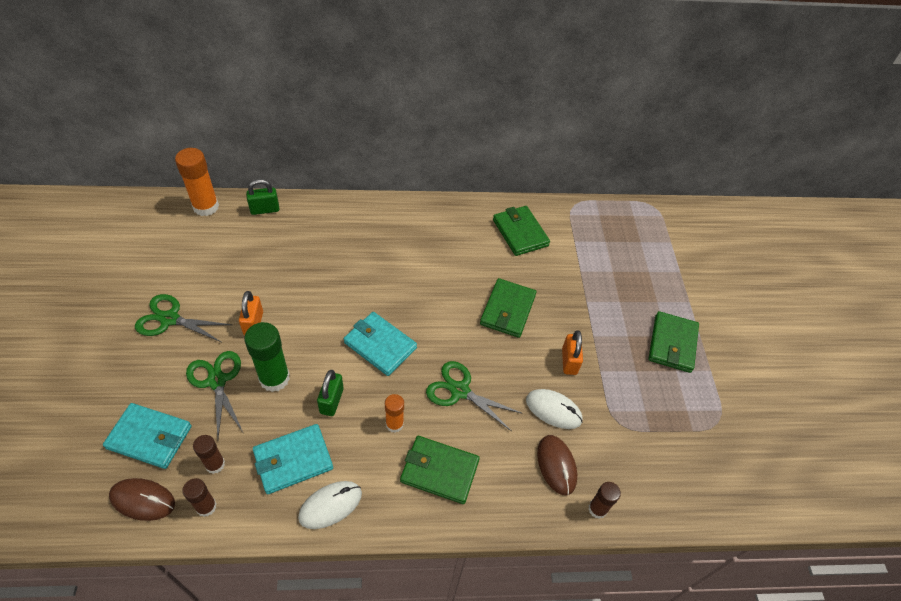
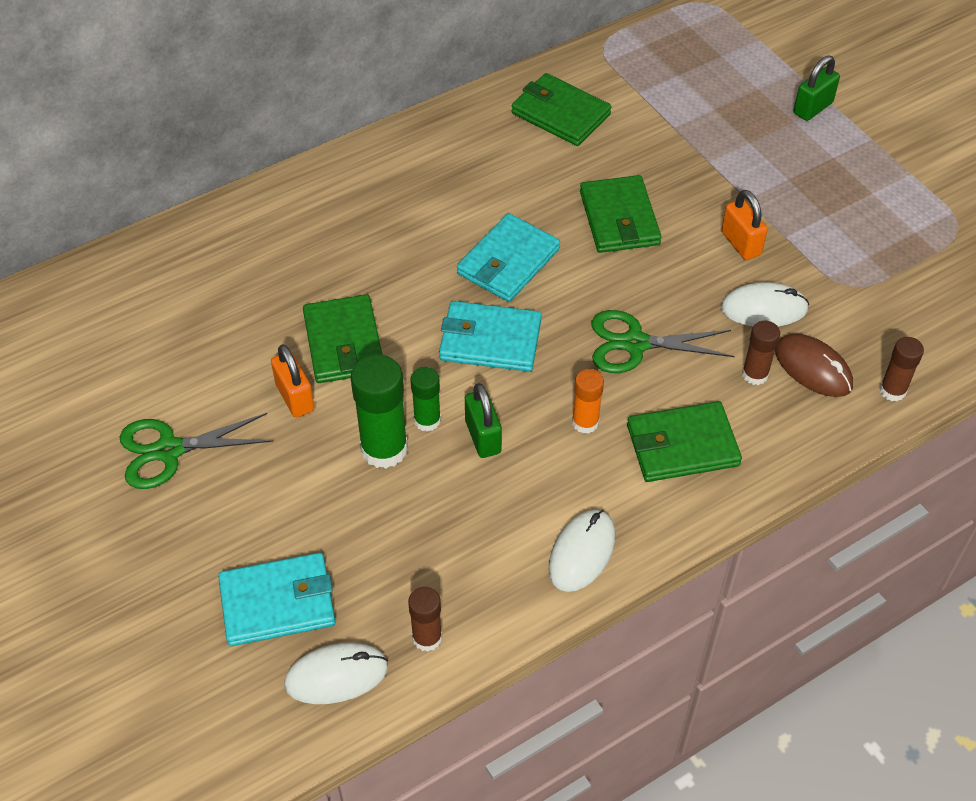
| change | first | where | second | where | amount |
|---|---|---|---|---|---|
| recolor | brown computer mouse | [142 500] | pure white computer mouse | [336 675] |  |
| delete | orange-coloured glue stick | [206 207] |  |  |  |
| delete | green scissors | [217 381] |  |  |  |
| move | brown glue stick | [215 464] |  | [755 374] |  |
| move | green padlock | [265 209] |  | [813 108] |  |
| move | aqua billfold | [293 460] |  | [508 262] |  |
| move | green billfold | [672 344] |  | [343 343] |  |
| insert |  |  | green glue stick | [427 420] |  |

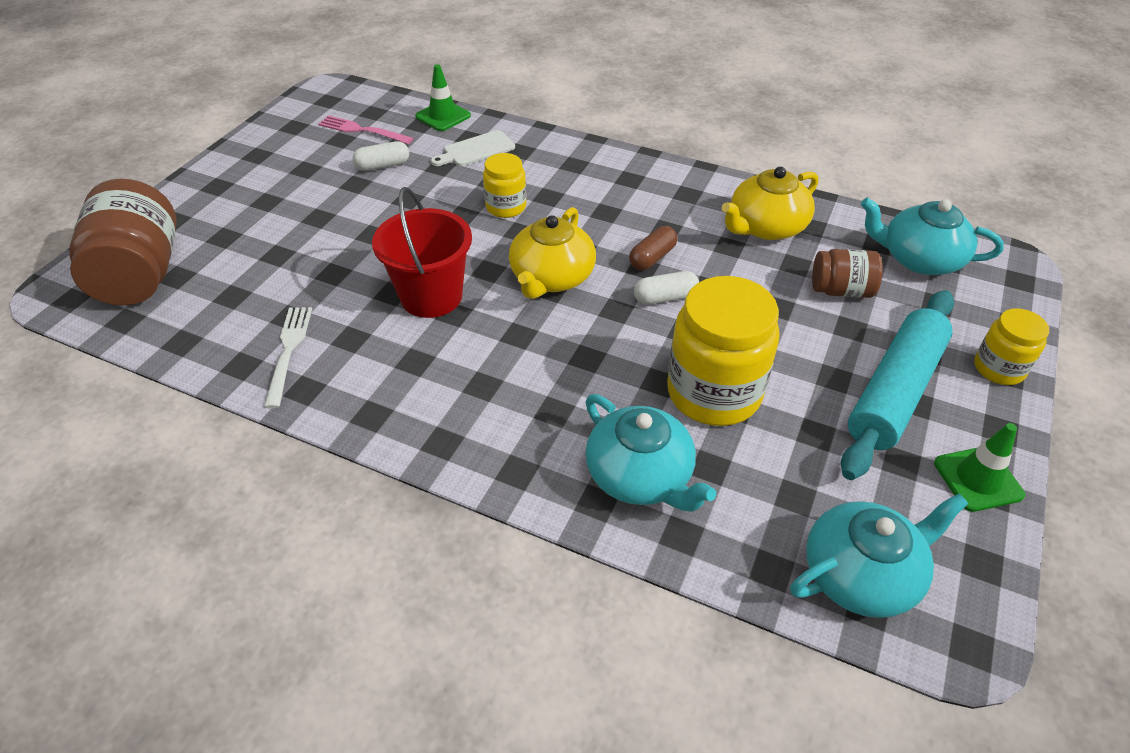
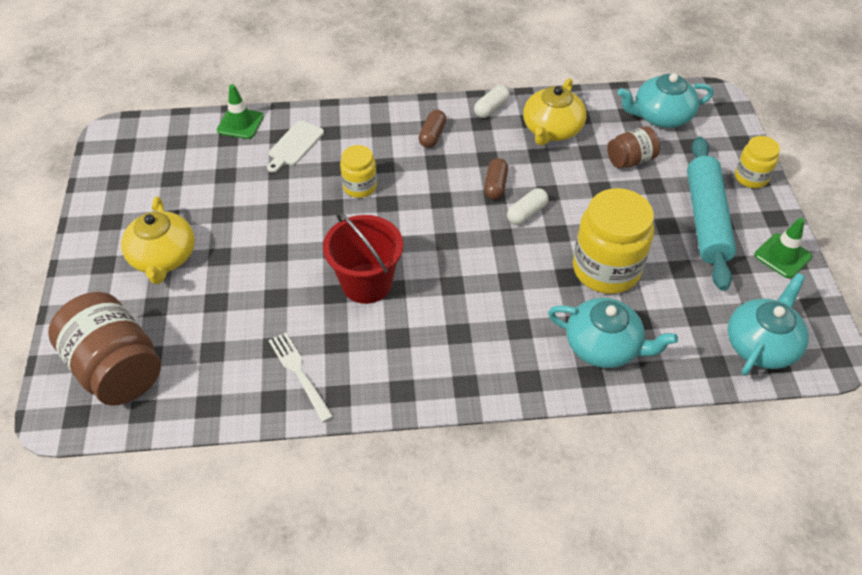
| change | first | where | second | where | amount |
|---|---|---|---|---|---|
| delete | rosy table fork | [361 130] |  |  |  |
| move | pure white pill shape | [383 165] |  | [491 108] |  |
| move | golden tea pot | [551 278] |  | [163 257] |  |
| insert |  |  | brown pill shape | [432 135] |  |

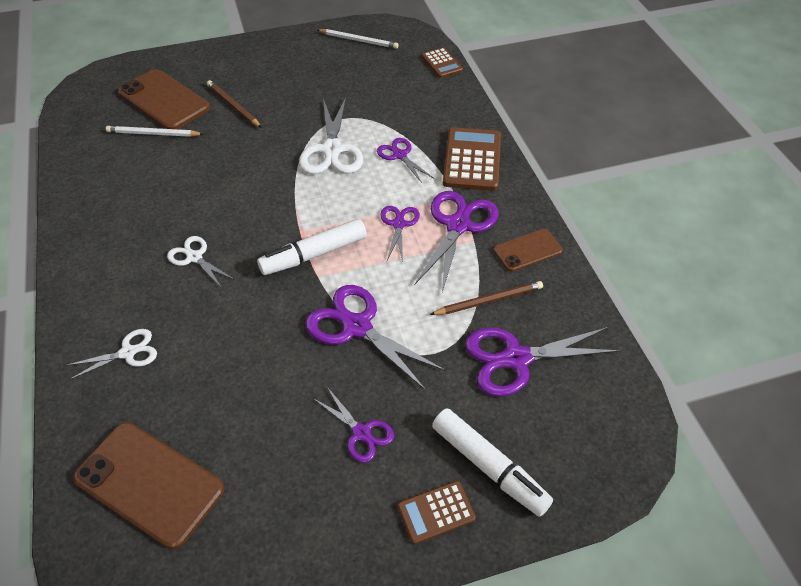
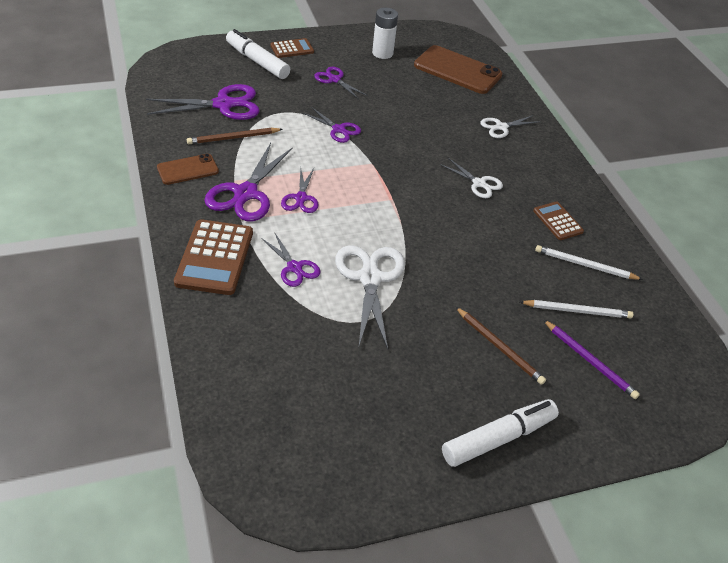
| change | first | where | second | where | amount |
|---|---|---|---|---|---|
| replace | brown phone | [164 100] | purple lead pencil | [589 360] |  |
| move | pure white marker pen | [314 254] |  | [498 438] |  |
| resize | purple scissors | [357 327] |  | [338 129] | x0.57 |
| move | pure white lead pencil | [358 40] |  | [585 265] |  |
| move | brown adding machine | [442 63] |  | [557 221] |  |
| insert |  |  | pure white power cell | [382 53] |  |

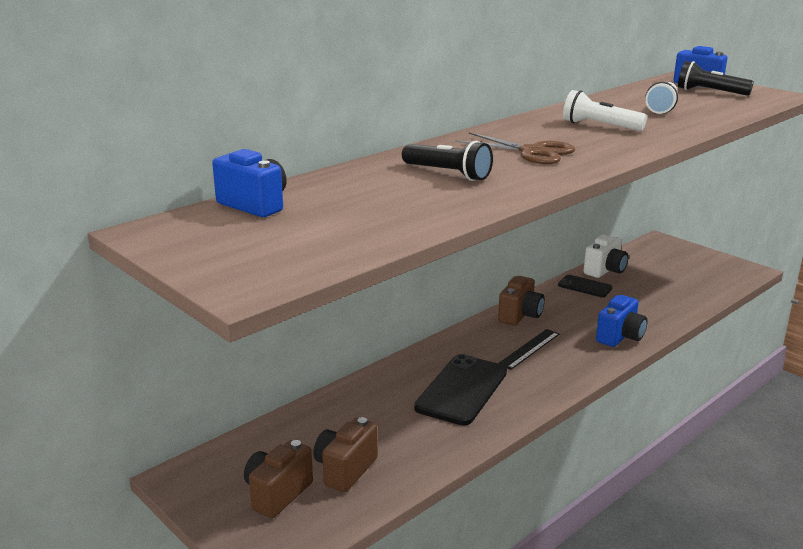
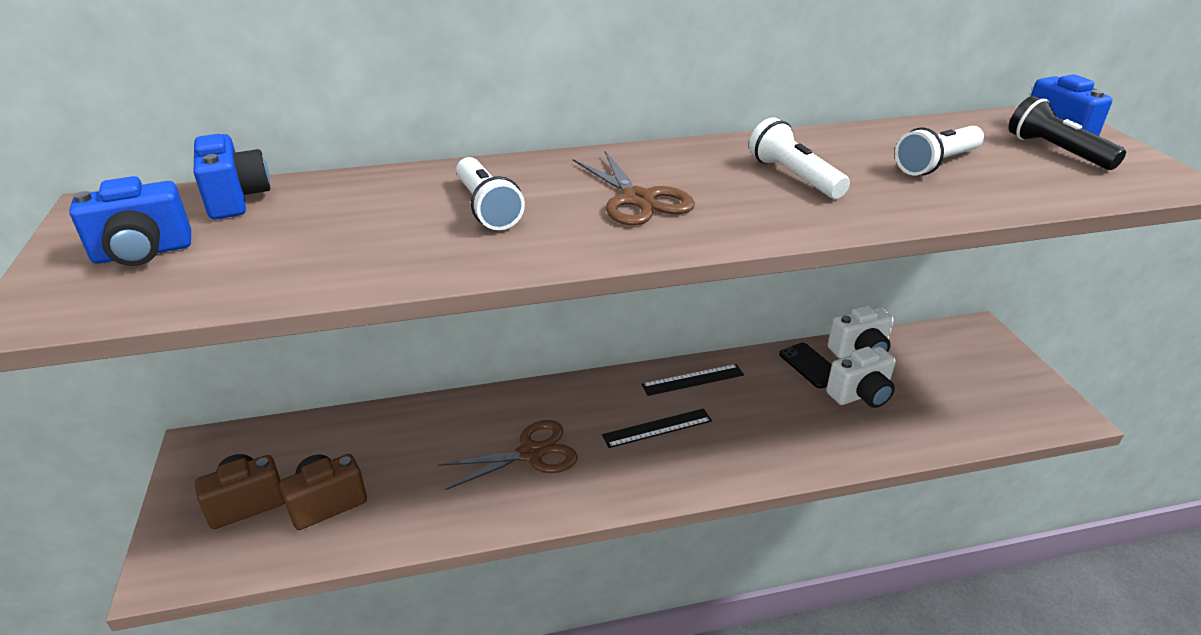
| change | first | where | second | where | amount |
|---|---|---|---|---|---|
| recolor | black torch | [448 174] | pure white torch | [487 208] |  |
| replace | black phone | [461 390] | brown scissors | [531 453] |  |
| replace | brown photo camera | [520 316] | black measuring stick | [693 379] |  |
| move | blue photo camera | [620 337] |  | [143 253] |  |
| insert |  |  | pure white photo camera | [860 395] |  |

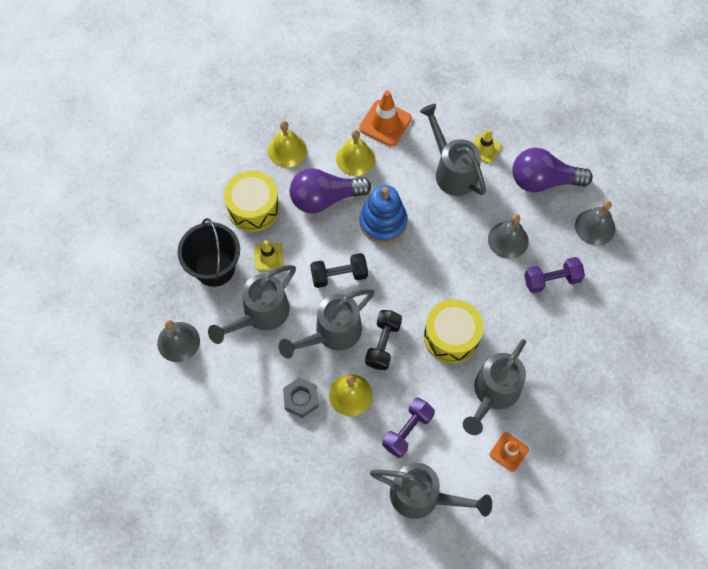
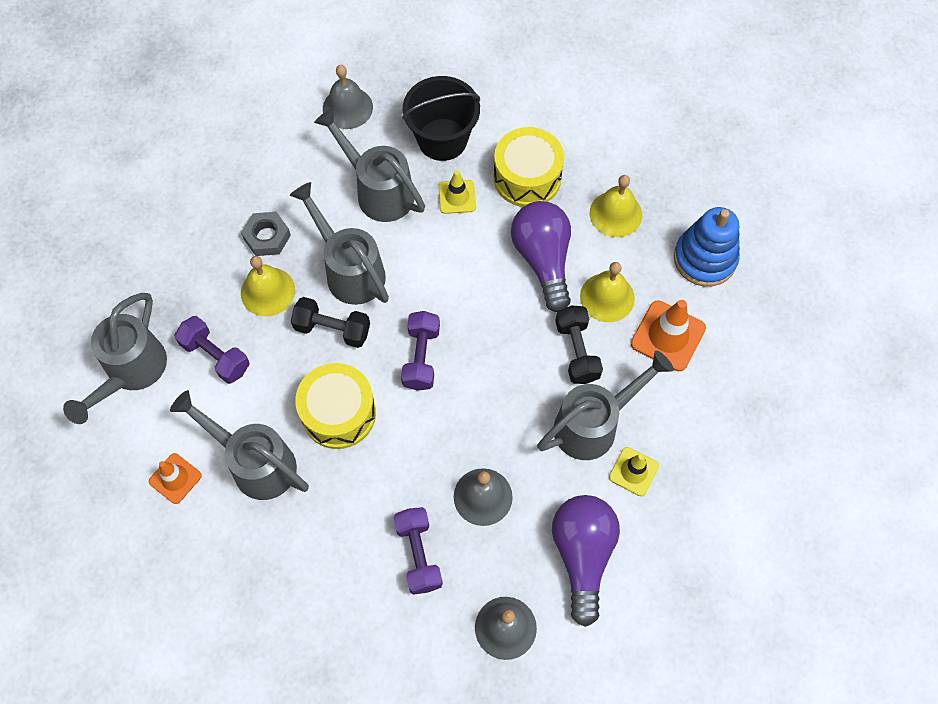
| change | first | where | second | where | amount |
|---|---|---|---|---|---|
| move | black free weight | [339 275] |  | [577 351] |  |
| move | blue ring stacker | [383 222] |  | [704 259] |  |
| insert |  |  | purple free weight | [421 357] |  |

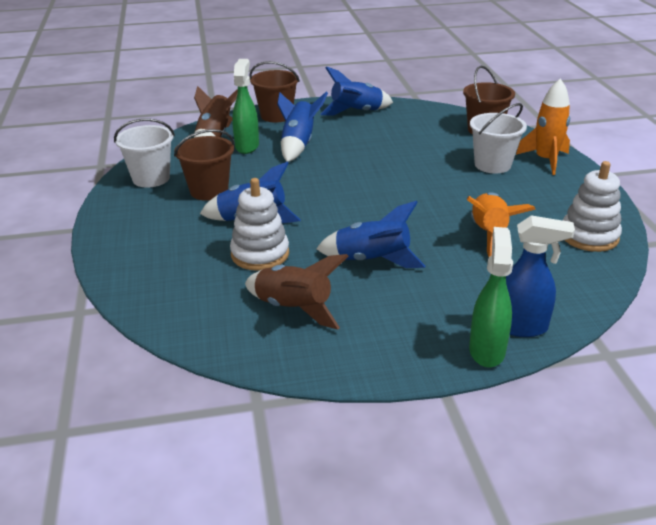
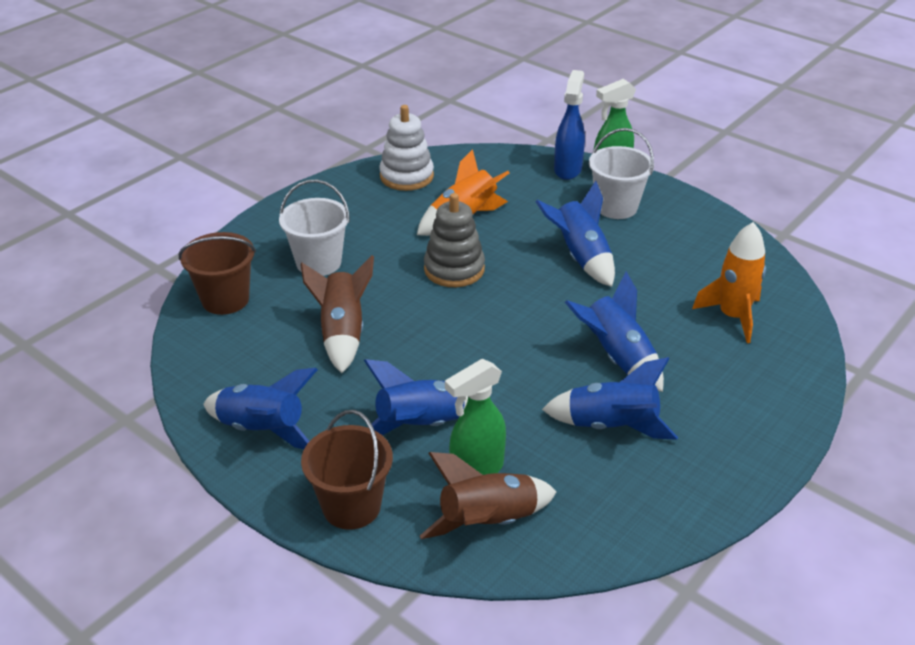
| change | first | where | second | where | amount |
|---|---|---|---|---|---|
| move | pure white pail | [151 178] |  | [616 207] |  |
| replace | brown pail | [209 191] | blue spaceship | [611 426] |  |
| delete | pure white ring stacker | [260 254] |  |  |  |
| move | brown spaceship | [294 308] |  | [342 333] |  |
| rotate | blue sprayer | [521 327] |  | [568 169] | 45 degrees clockwise |
| move | orange-coloured spaceship | [545 160] |  | [732 316] |  |
| insert |  |  | ash-grey ring stacker | [454 269] |  |

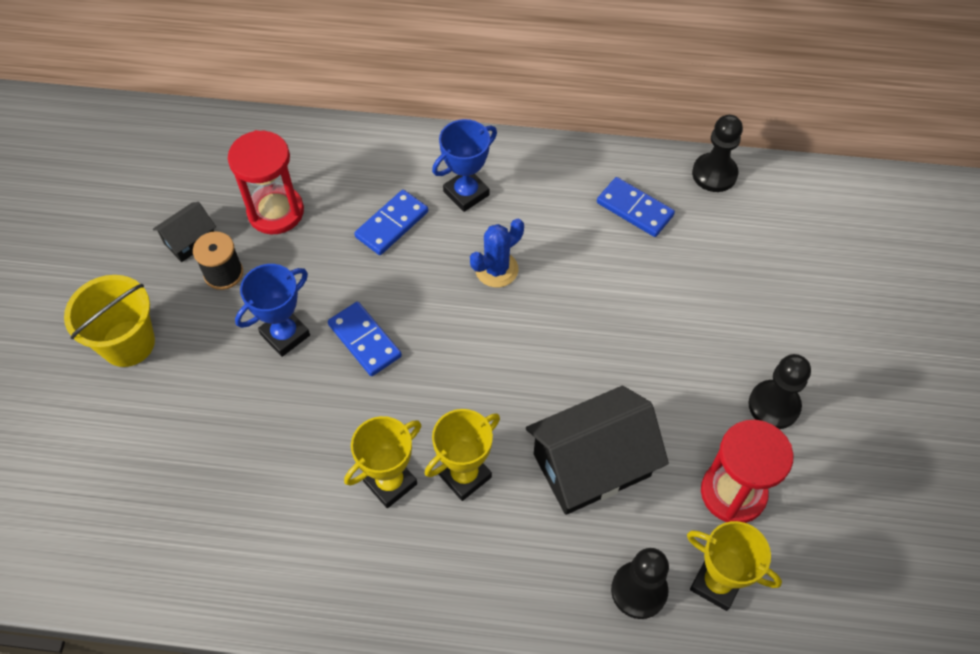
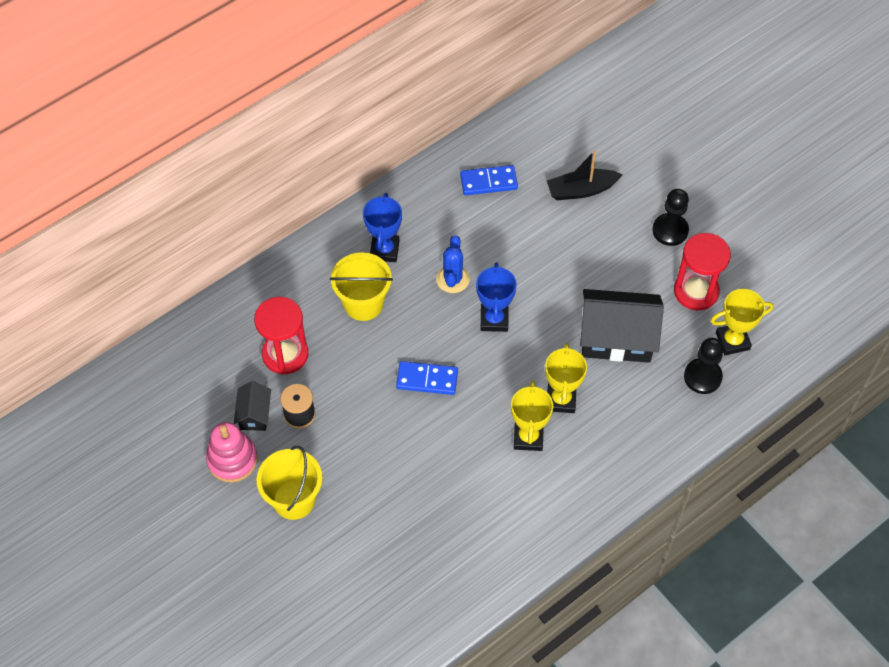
| change | first | where | second | where | amount |
|---|---|---|---|---|---|
| move | blue award cup | [285 334] |  | [494 319] |  |
| replace | blue domino | [392 224] | golden pail | [363 304] |  |
| rotate | black house | [592 465] |  | [616 338] | 75 degrees clockwise |
| delete | black pawn | [714 174] |  |  |  |
| insert |  |  | rosy ring stacker | [232 460] |  |
| insert |  |  | black boat | [581 190] |  |

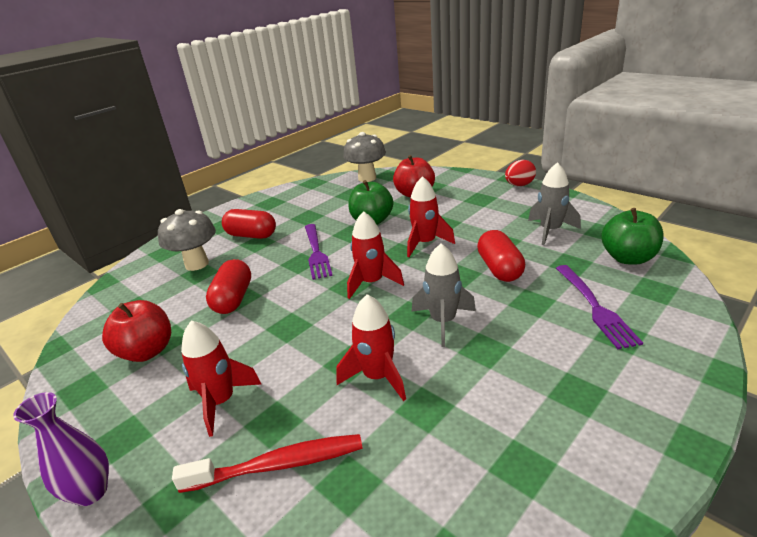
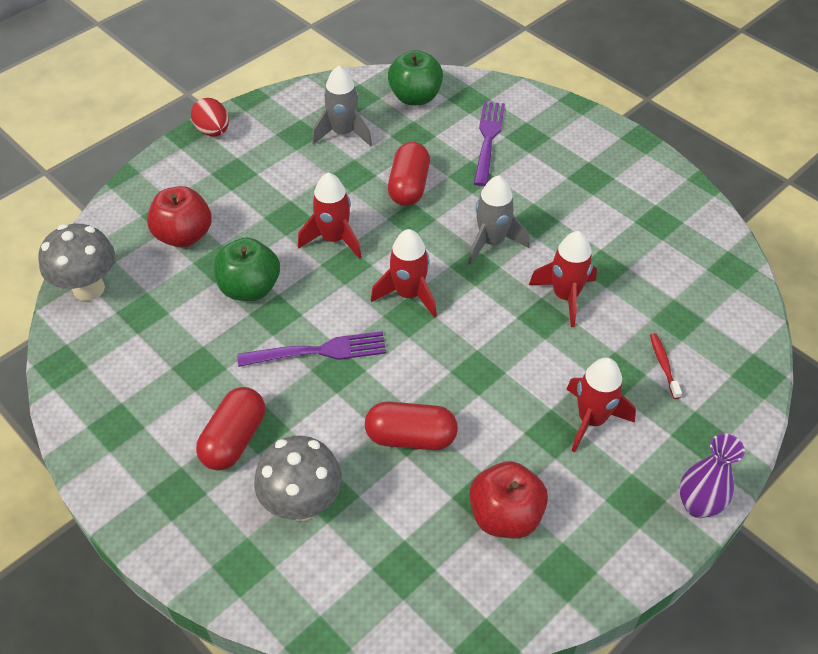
| change | first | where | second | where | amount |
|---|---|---|---|---|---|
| resize | scarlet toothbrush | [278 465] |  | [663 365] | x0.51 |
| rotate | scarlet pill shape | [499 269] |  | [409 186] | 75 degrees counterclockwise |
| rotate | purple table fork | [595 307] |  | [488 139] | 75 degrees counterclockwise |

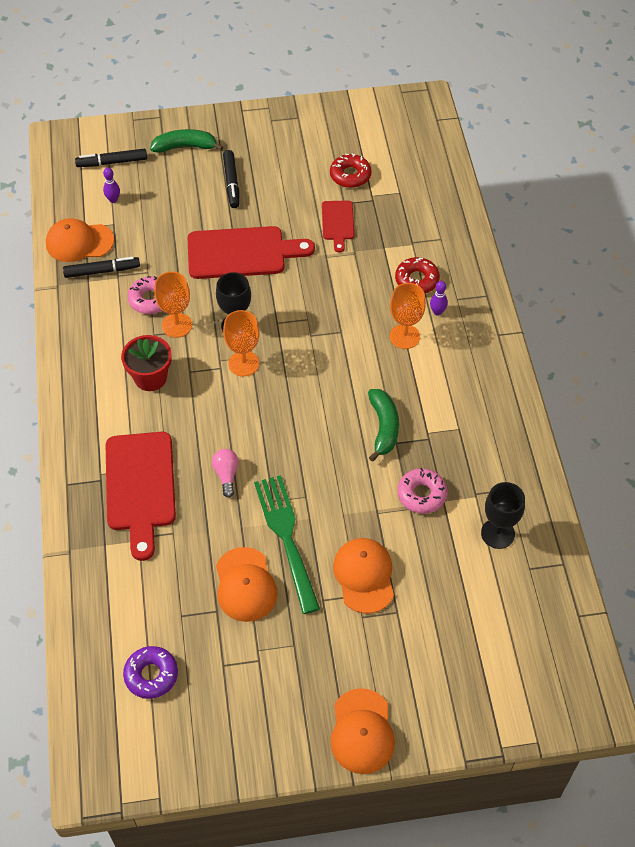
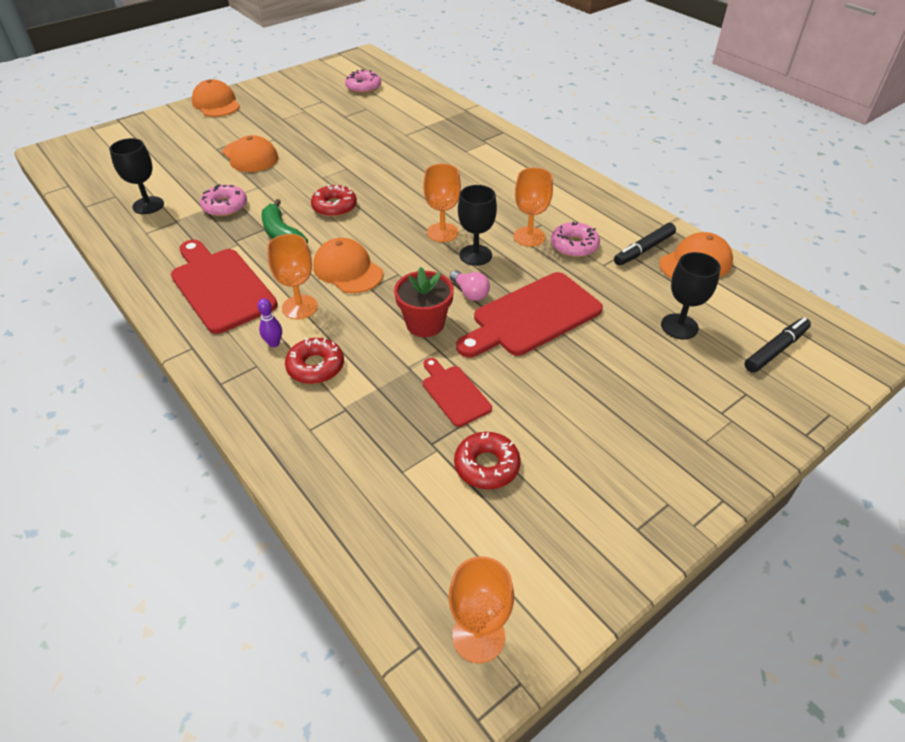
| change | first | where | second | where | amount |
|---|---|---|---|---|---|
| delete | purple bowling pin | [113 200] |  |  |  |
| move | scarlet chopping board | [140 487] |  | [221 287] |  |
| move | scarlet plant pot | [150 378] |  | [425 324] |  |
| recolor | purple glazed donut | [151 675] | rosy glazed donut | [363 87] |  |
| delete | green banana | [185 147] |  |  |  |
| move | rosy light bulb | [226 475] |  | [470 293] |  |
| move | orange-coloured baseball cap | [245 585] |  | [348 270] |  |
| delete | black marker pen | [231 183] |  |  |  |
| delete | green table fork | [286 538] |  |  |  |
| insert |  |  | scarlet glazed donut | [334 207] |  |
| insert |  |  | orange-coloured chalice | [478 636] |  |
| insert |  |  | black chalice | [679 326] |  |

